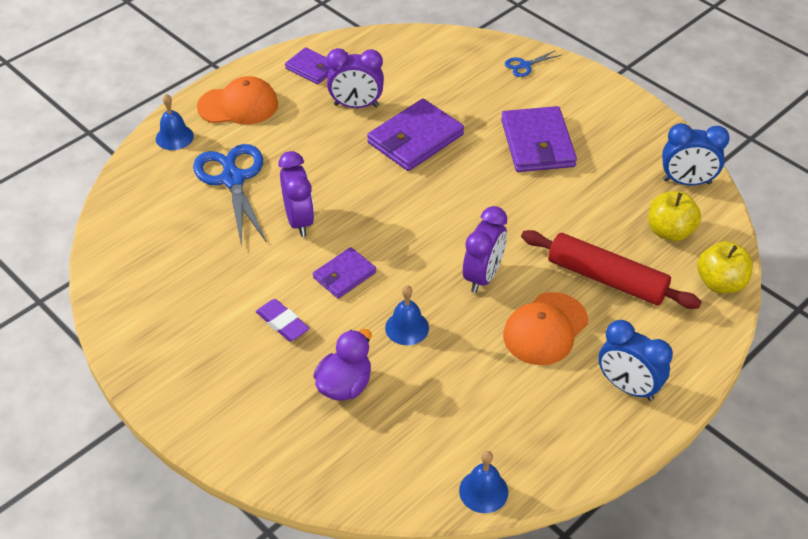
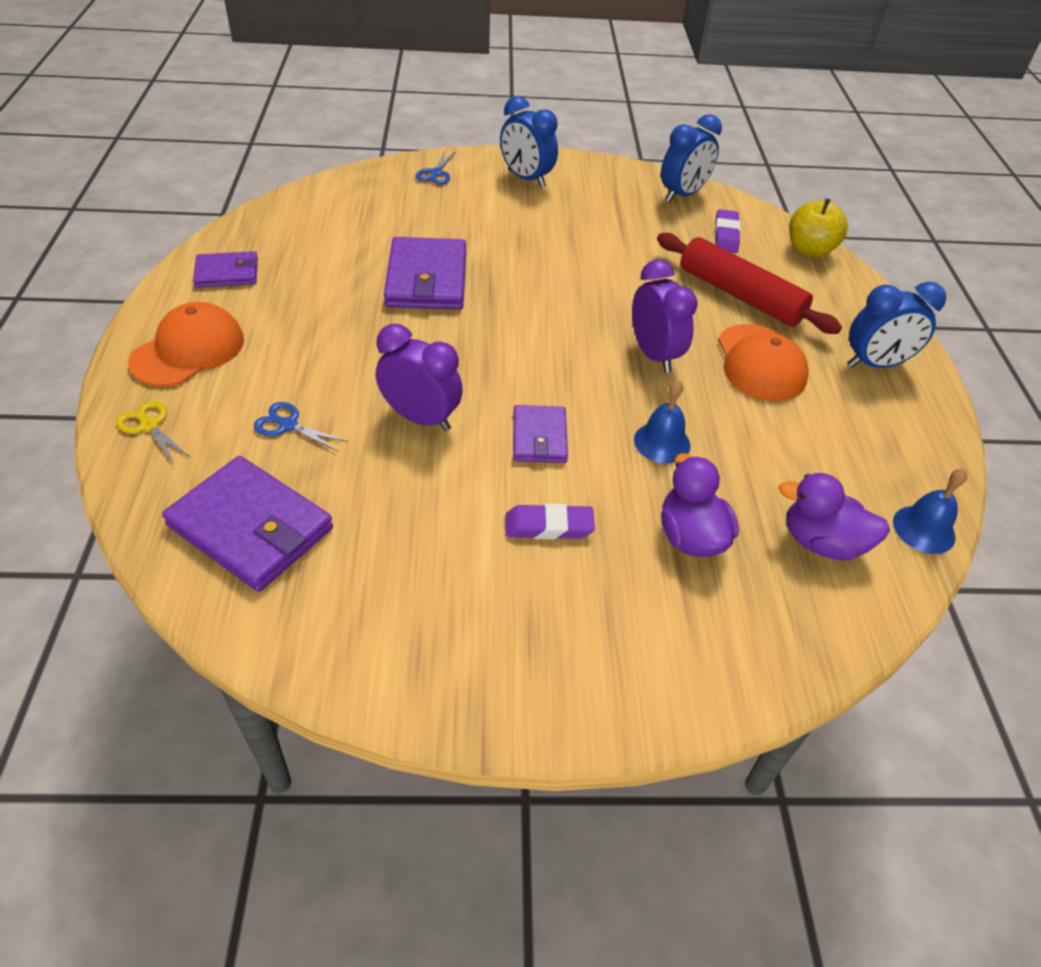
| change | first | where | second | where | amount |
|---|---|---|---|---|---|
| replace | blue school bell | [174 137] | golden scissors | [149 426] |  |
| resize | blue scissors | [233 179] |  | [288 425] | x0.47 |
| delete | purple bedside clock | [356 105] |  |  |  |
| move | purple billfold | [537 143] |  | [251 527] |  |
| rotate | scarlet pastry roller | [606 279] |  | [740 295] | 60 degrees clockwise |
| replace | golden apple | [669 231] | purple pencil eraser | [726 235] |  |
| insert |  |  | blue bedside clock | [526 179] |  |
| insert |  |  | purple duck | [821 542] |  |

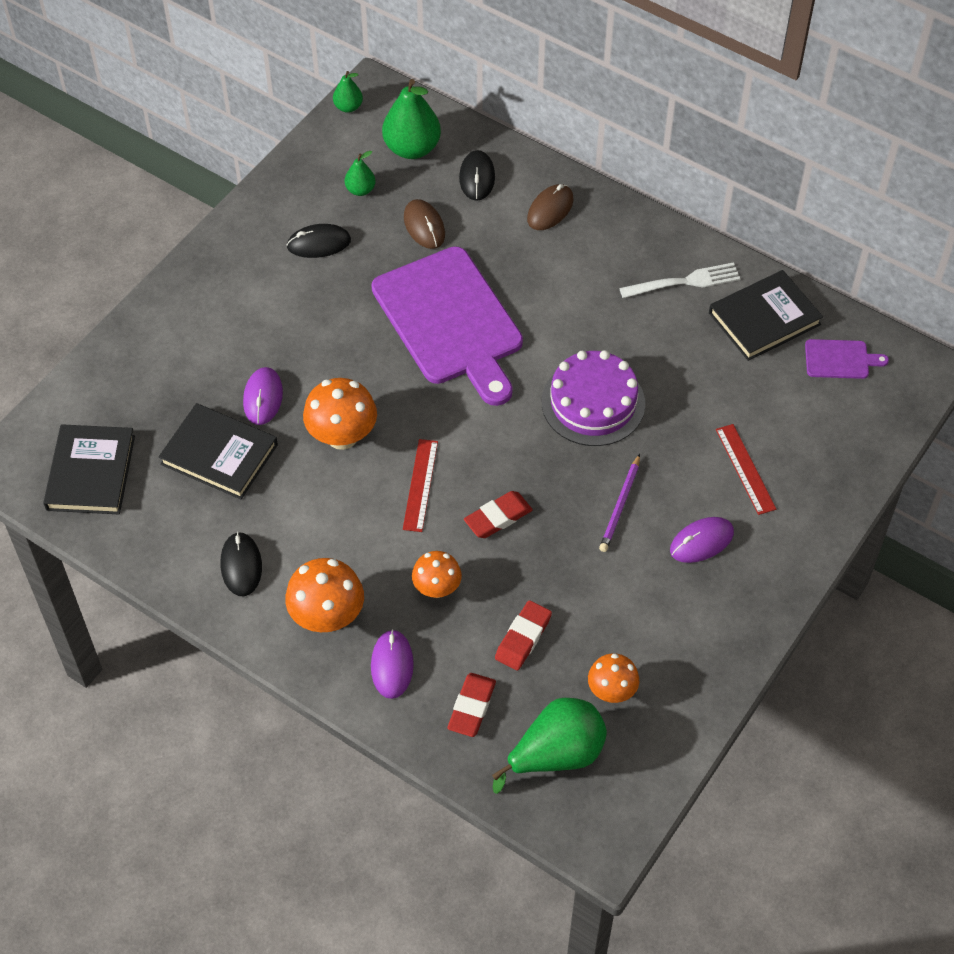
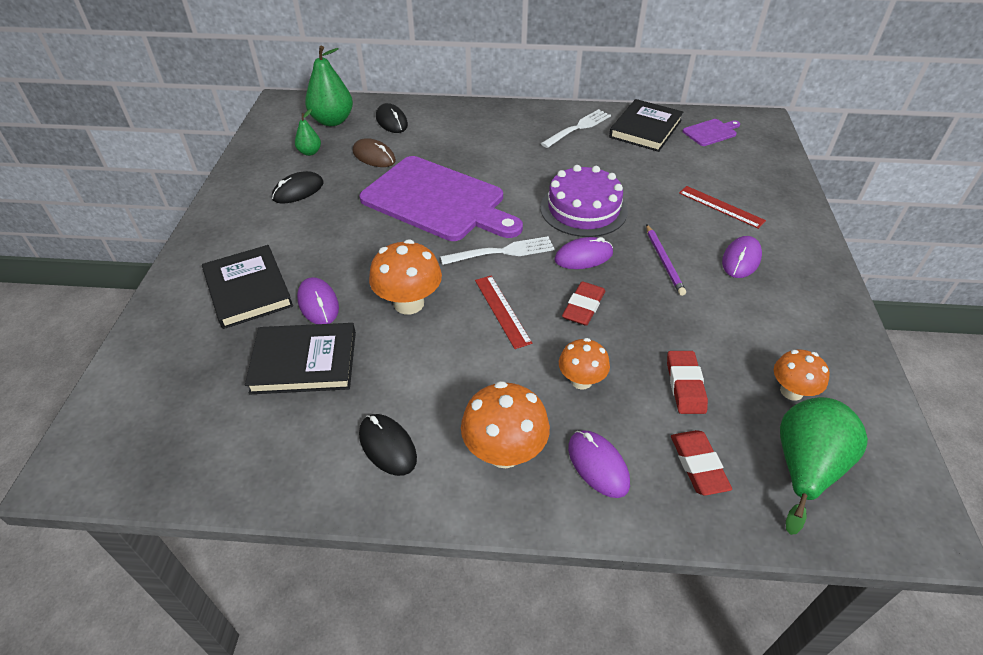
| change | first | where | second | where | amount |
|---|---|---|---|---|---|
| move | black book | [91 473] |  | [248 289] |  |
| delete | green pear | [348 107] |  |  |  |
| delete | brown computer mouse | [550 209] |  |  |  |
| insert |  |  | pure white table fork | [502 252] |  |
| insert |  |  | purple computer mouse | [583 256] |  |

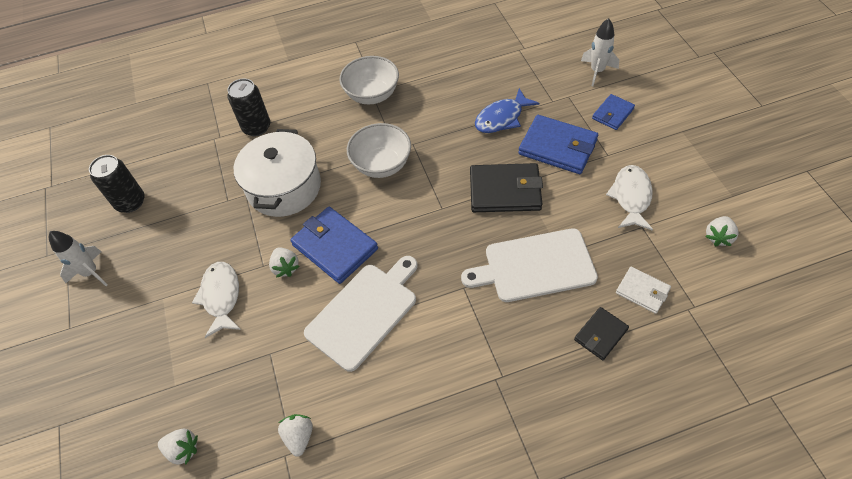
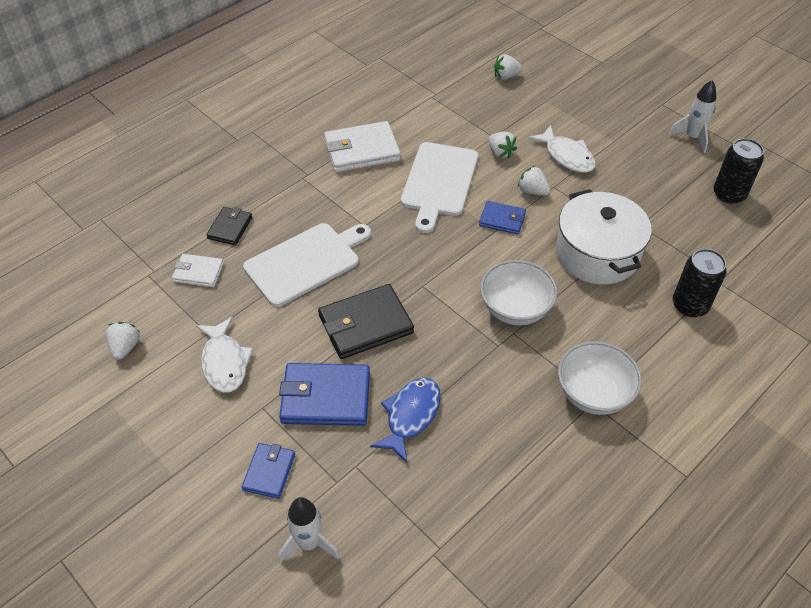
| change | first | where | second | where | amount |
|---|---|---|---|---|---|
| move | pure white toy strawberry | [299 437] |  | [500 153] |  |
| resize | blue billfold | [335 247] |  | [502 219] | x0.57 |
| insert |  |  | pure white billfold | [362 150] |  |

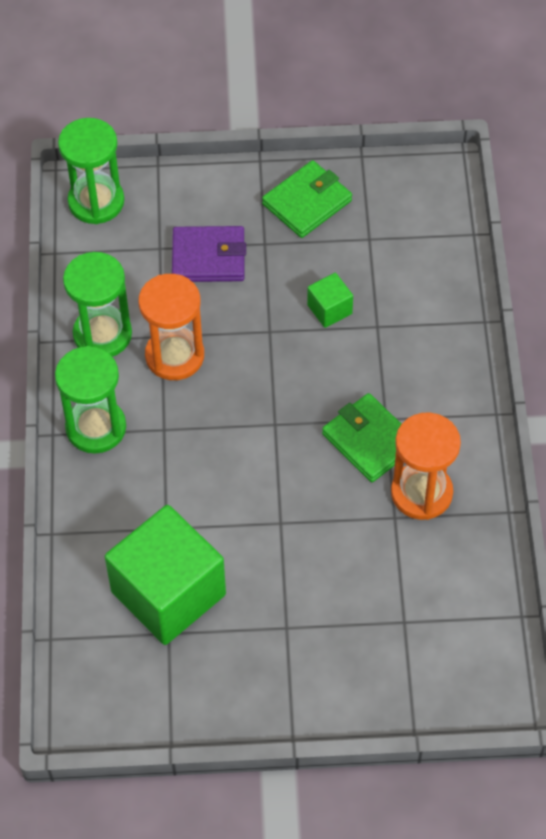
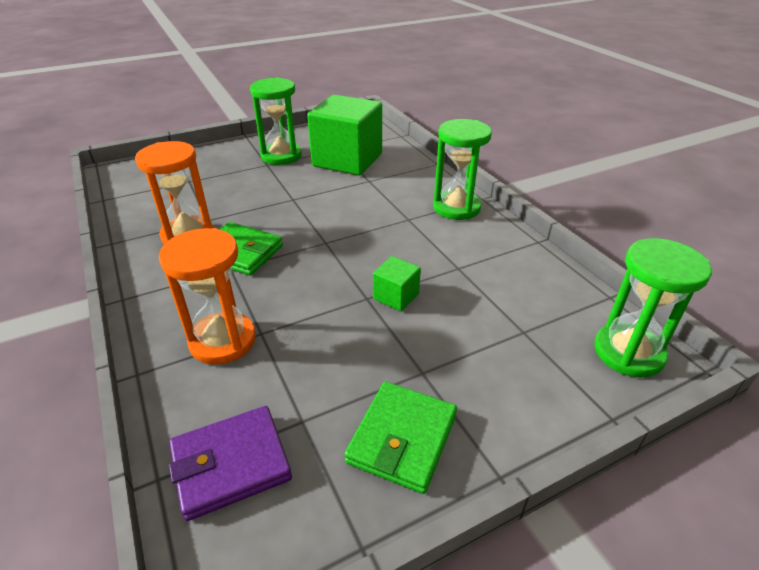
| change | first | where | second | where | amount |
|---|---|---|---|---|---|
| move | green hourglass | [102 334] |  | [281 156] |  |
| move | orange-coloured hourglass | [174 356] |  | [223 341] |  |
| move | purple billfold | [208 257] |  | [231 464] |  |
| move | green block | [329 309] |  | [396 296] |  |

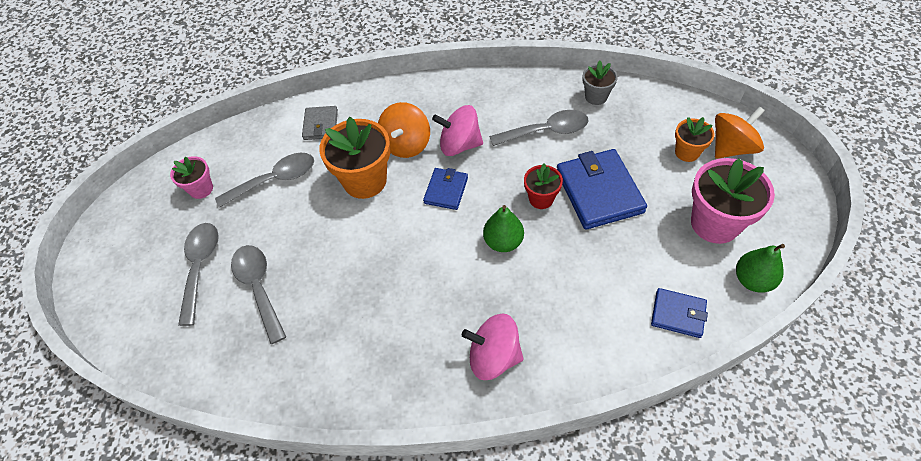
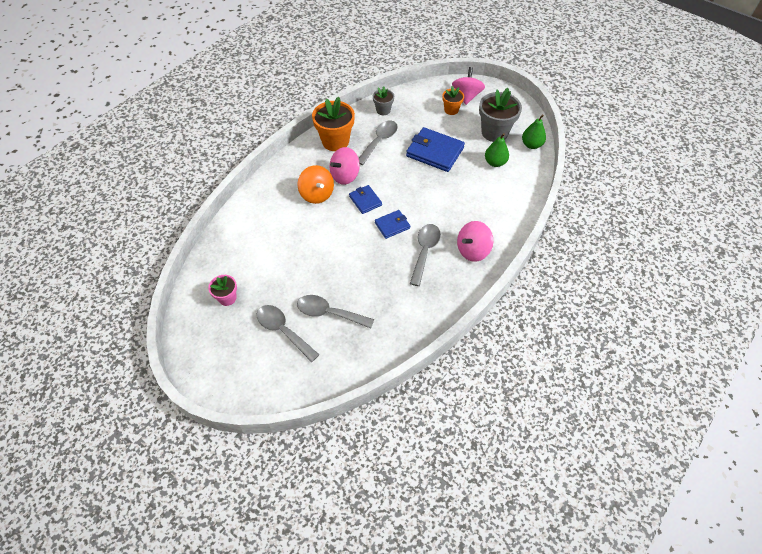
| change | first | where | second | where | amount |
|---|---|---|---|---|---|
| move | ash-grey teaspoon | [274 180] |  | [425 252] |  |
| delete | ash-grey billfold | [320 125] |  |  |  |
| move | orange-coloured plant pot | [365 181] |  | [335 141] |  |
| move | green pear | [503 242] |  | [495 162] |  |
| delete | scarlet plant pot | [541 199] |  |  |  |
| move | blue billfold | [678 314] |  | [392 225] |  |
| recolor | rosy plant pot | [715 223] | ash-grey plant pot | [494 132] |  |
| recolor | orange-coloured spinning top | [731 148] | rosy spinning top | [466 96] |  |

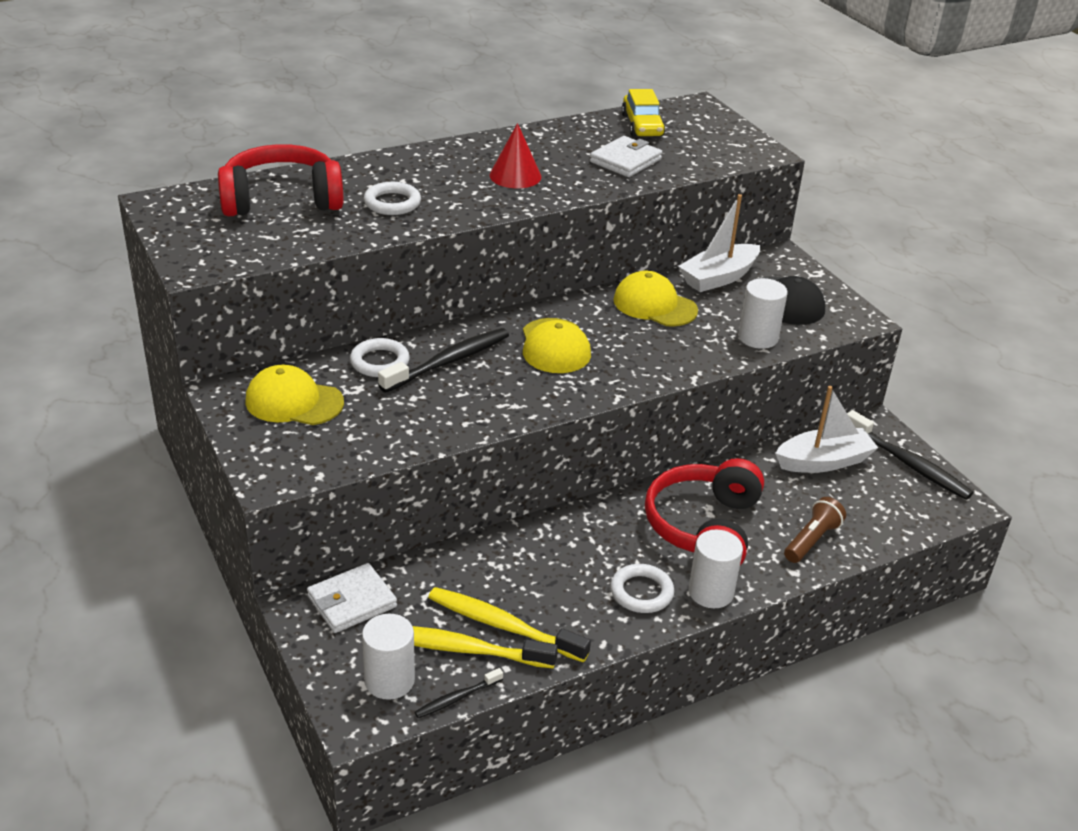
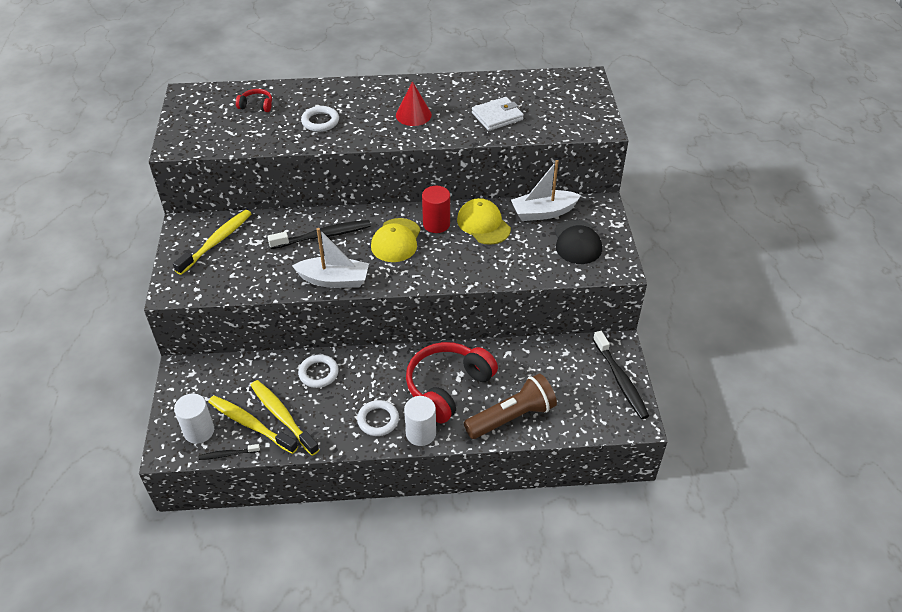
| change | first | where | second | where | amount |
|---|---|---|---|---|---|
| resize | scarlet over-ear headphones | [281 199] |  | [256 105] | x0.44 |
| replace | golden baseball cap | [294 402] | golden toothbrush | [216 242] |  |
| delete | pure white billfold | [352 601] |  |  |  |
| move | pure white hoop | [380 362] |  | [318 373] |  |
| delete | golden car | [642 125] |  |  |  |
| delete | pure white cylinder shape | [758 337] |  |  |  |
| move | pure white boat | [823 461] |  | [334 280] |  |
| resize | brown torch | [812 540] |  | [512 417] | x1.65 |
| insert |  |  | scarlet cylinder shape | [436 224] |  |

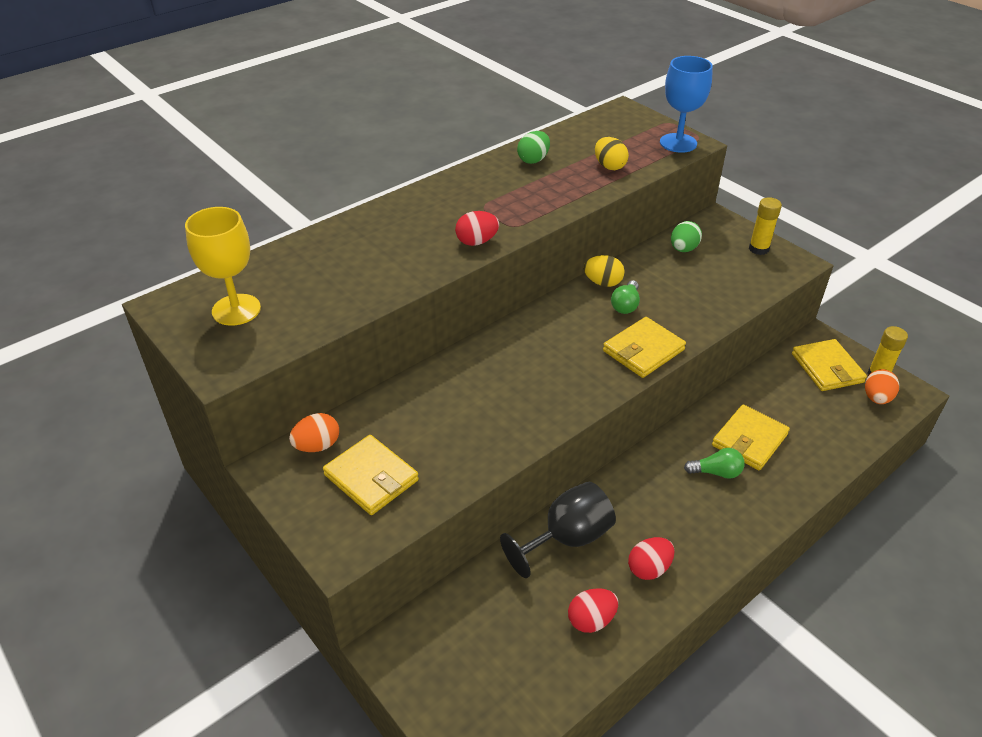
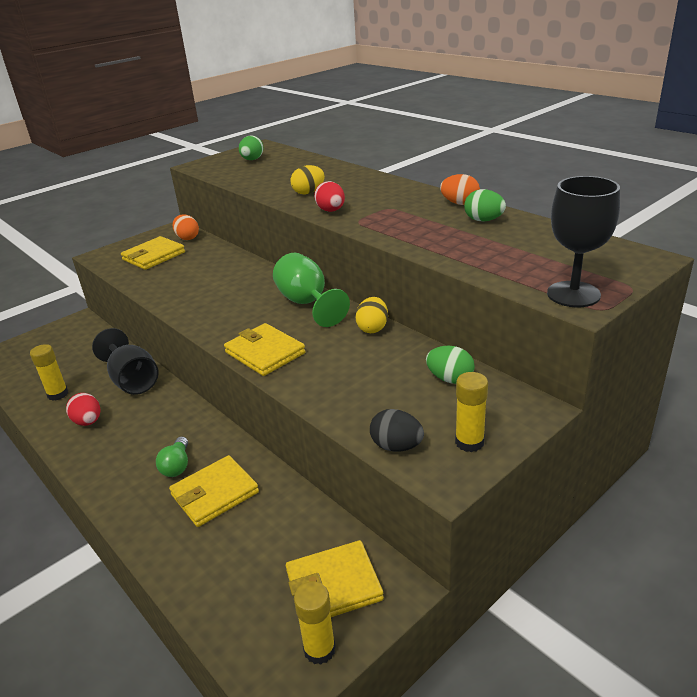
| change | first | where | second | where | amount |
|---|---|---|---|---|---|
| replace | golden chalice | [236 310] | green egg shape | [252 160] |  |
| replace | scarlet egg shape | [591 620] | golden glue stick | [58 394] |  |
| move | golden egg shape | [609 166] |  | [309 192] |  |
| delete | green light bulb | [625 305] |  |  |  |
| recolor | blue chalice | [678 143] | black chalice | [573 294] |  |
| rotate | golden billfold | [749 440] |  | [215 494] | 75 degrees counterclockwise |
| move | orange-coloured egg shape | [876 398] |  | [459 203] |  |
| insert |  |  | green chalice | [307 303] |  |
| insert |  |  | black egg shape | [396 446] |  |

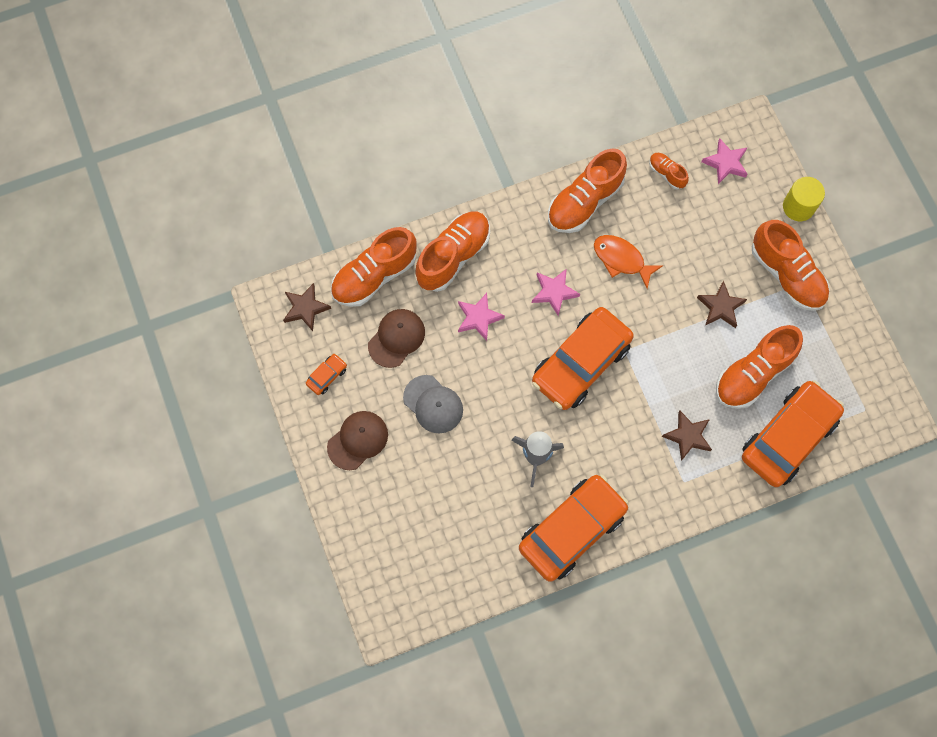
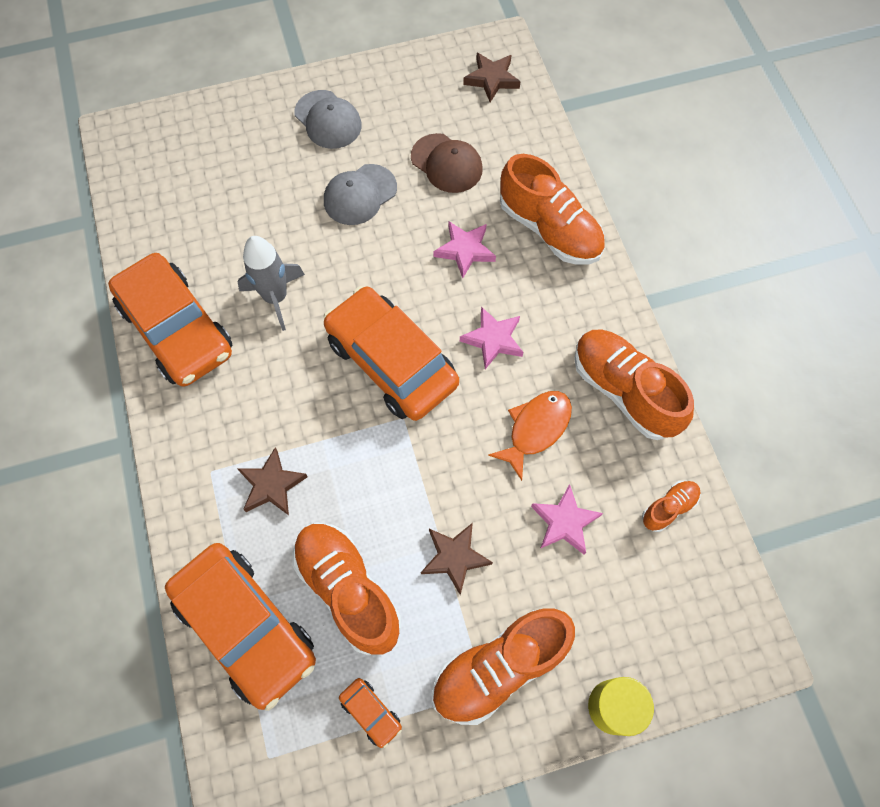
| change | first | where | second | where | amount |
|---|---|---|---|---|---|
| move | orange-coloured car | [327 376] |  | [371 712] |  |
| recolor | brown baseball cap | [358 440] | ash-grey baseball cap | [328 120] |  |
| delete | orange-coloured shoe | [374 276] |  |  |  |
| move | rosy star | [725 163] |  | [564 522] |  |

